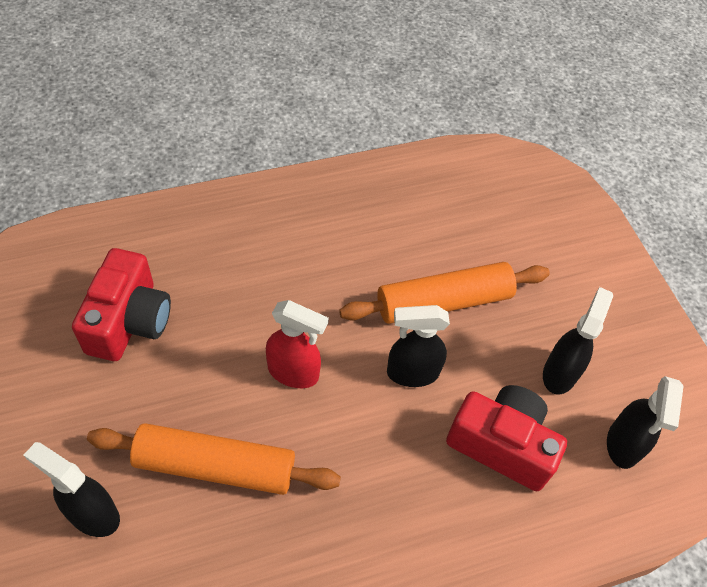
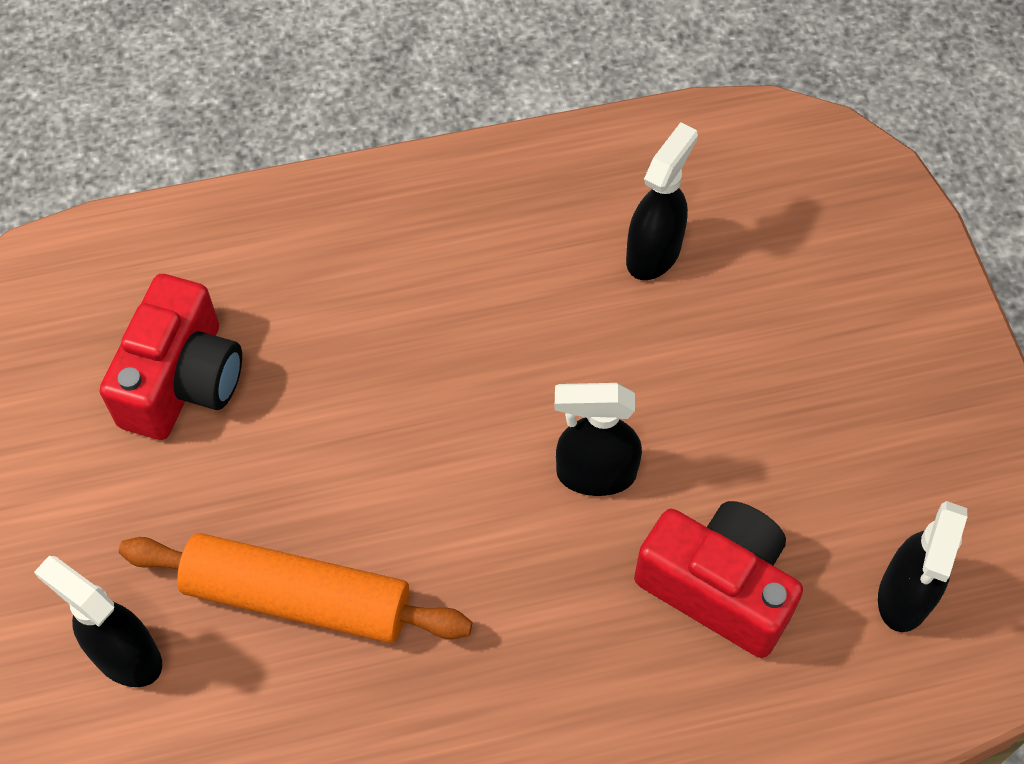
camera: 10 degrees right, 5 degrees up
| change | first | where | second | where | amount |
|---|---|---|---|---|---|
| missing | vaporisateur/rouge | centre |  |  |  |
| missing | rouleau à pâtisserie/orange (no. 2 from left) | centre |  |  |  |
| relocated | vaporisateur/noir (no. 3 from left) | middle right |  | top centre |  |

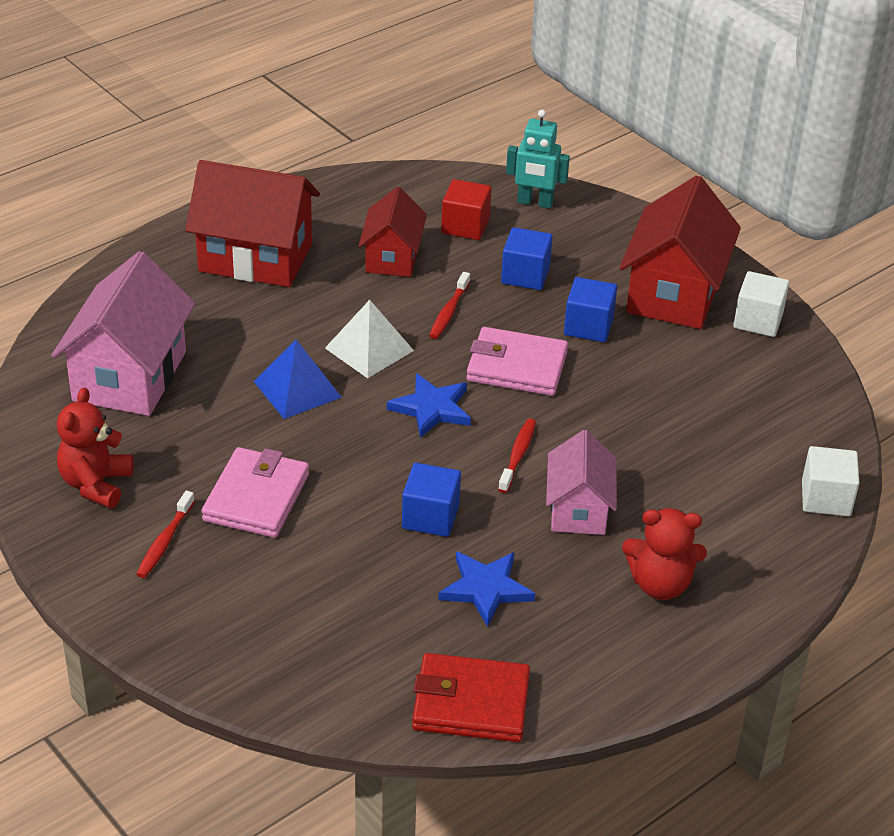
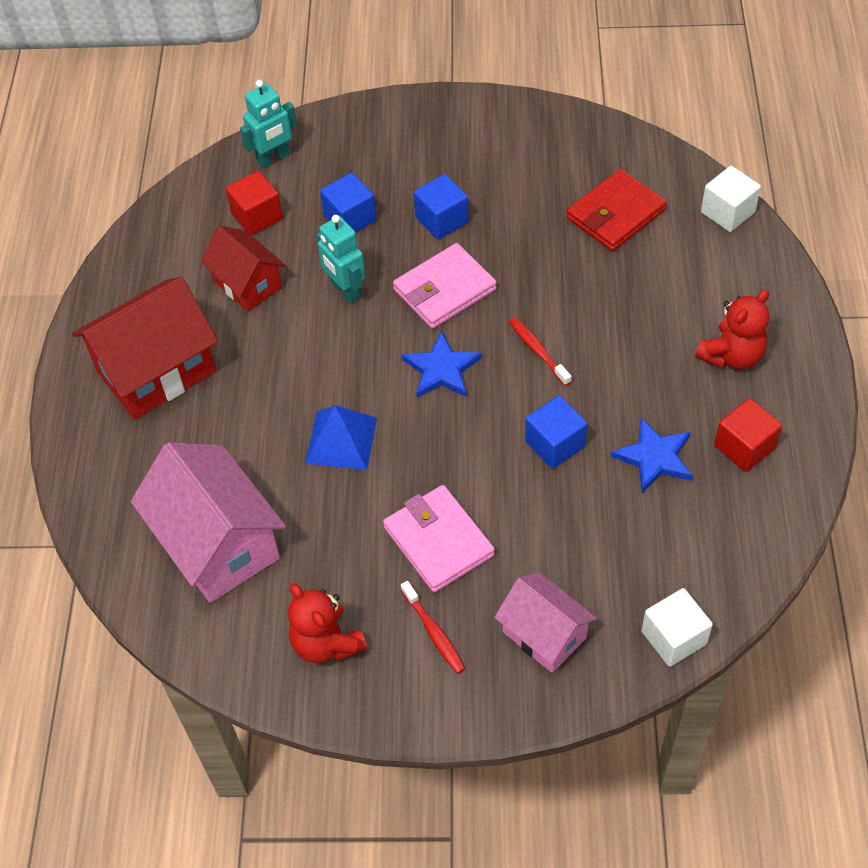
camera: 45 degrees left, 15 degrees up
| change | first | where | second | where | amount |
|---|---|---|---|---|---|
| missing | pyramide/blanc | centre |  |  |  |
| missing | maison/rouge (no. 3 from left) | top right |  |  |  |
| appeared |  |  | cube/rouge (no. 2 from left) | middle right |  |
| relocated | portefeuille/rouge | bottom centre |  | top right |  |
| relocated | maison/rose (no. 2 from left) | centre |  | bottom centre |  |
| relocated | cube/blanc (no. 1 from left) | middle right |  | bottom right |  |
| exchanged | brosse à dents/rouge (no. 2 from left) | centre | robot/turquoise (no. 2 from left) | top centre |  |

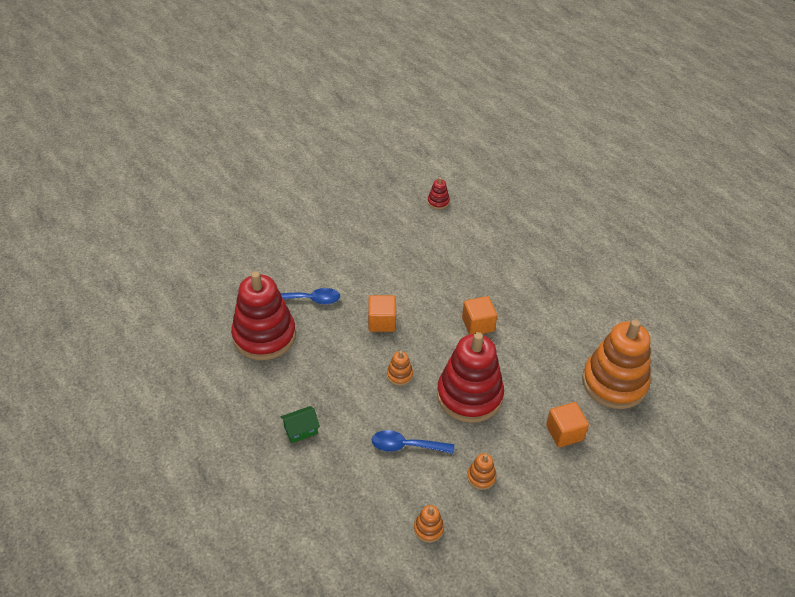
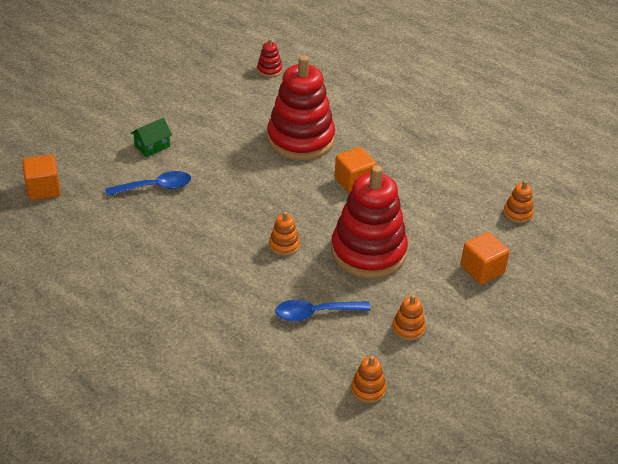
camera: 15 degrees left, 5 degrees down
| change | first | where | second | where | amount |
|---|---|---|---|---|---|
| relocated | jouet à empiler/rouge (no. 1 from left in the first image) | middle left | jouet à empiler/rouge (no. 2 from left) | top centre |  |
| relocated | maison/vert | bottom centre |  | top left |  |
| relocated | cube/orange (no. 1 from left) | centre |  | middle left |  |
| size | jouet à empiler/orange (no. 4 from left) | middle right |  | middle right | x0.41 |

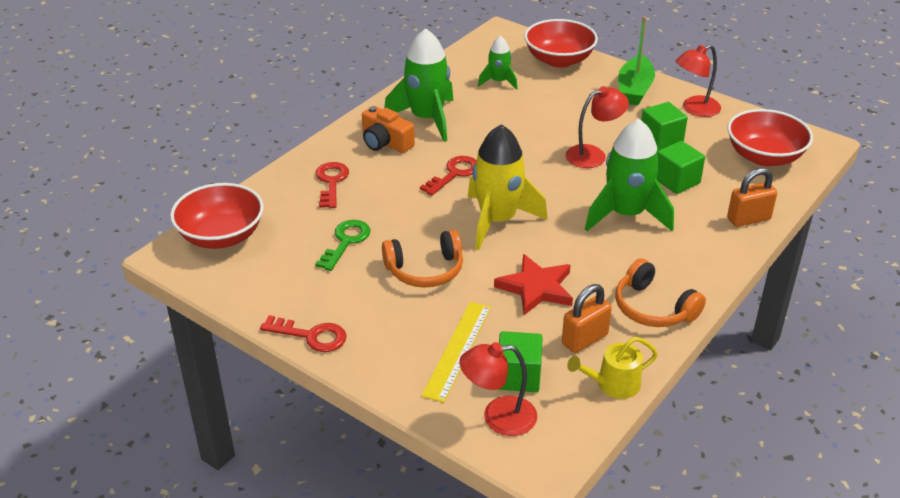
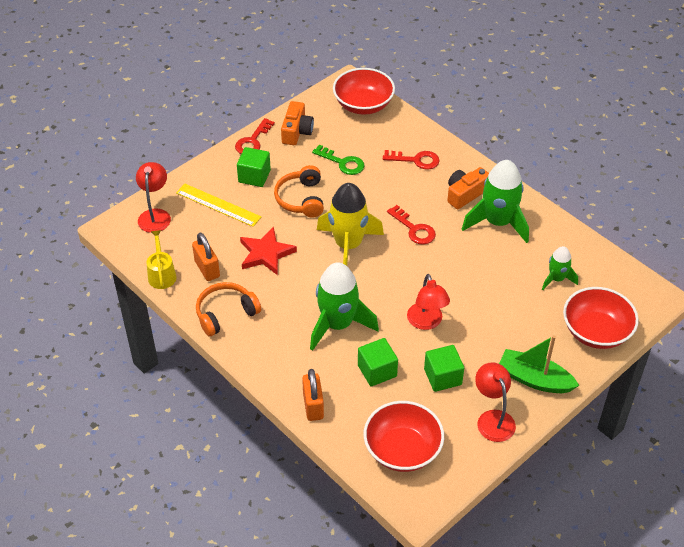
camera: 100 degrees right, 10 degrees up
| change | first | where | second | where | amount |
|---|---|---|---|---|---|
| appeared |  |  | appareil photo/orange (no. 1 from left) | top centre |  |
| relocated | cube/vert (no. 1 from left) | bottom centre |  | top centre |  |

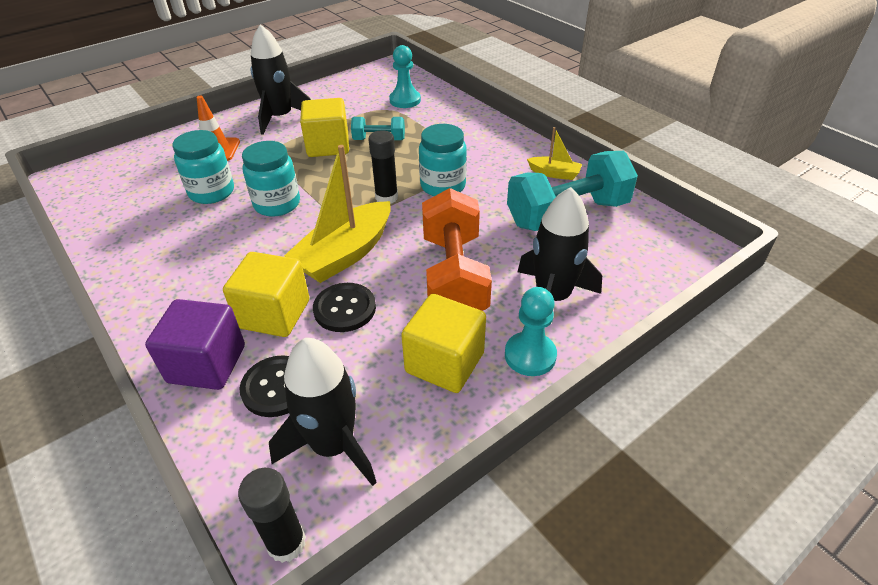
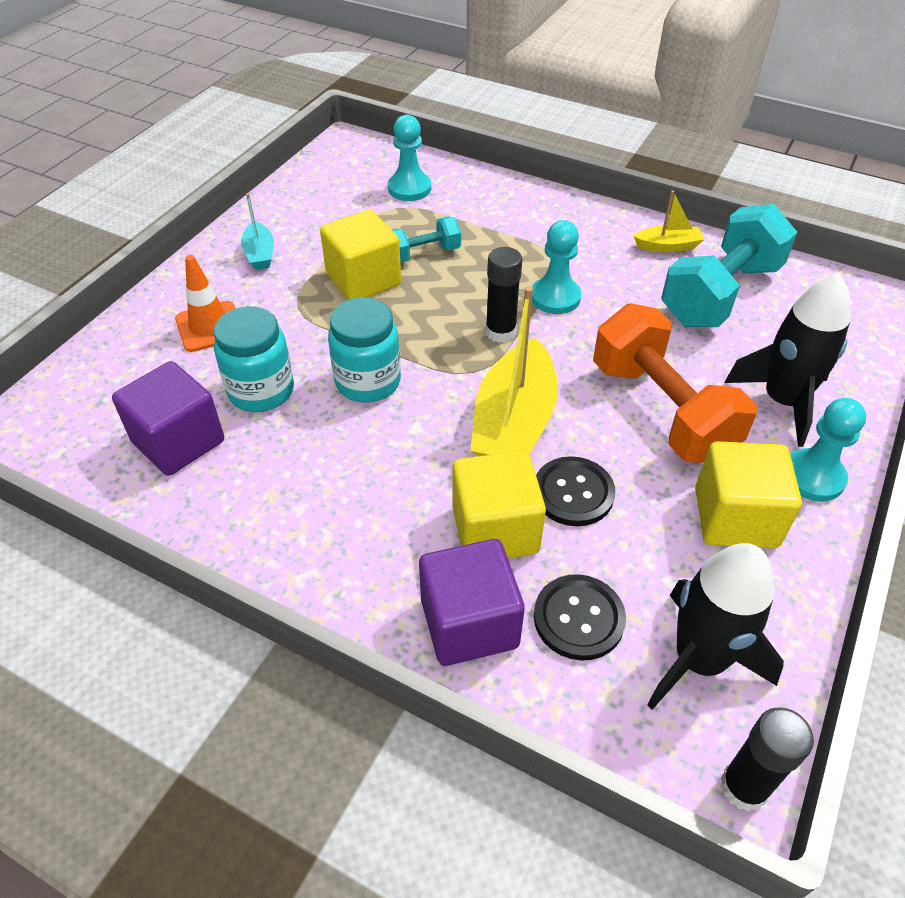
camera: 25 degrees left, 5 degrees up
| change | first | where | second | where | amount |
|---|---|---|---|---|---|
| appeared |  |  | cube/violet (no. 1 from left) | middle left |  |
| exchanged | fusée/noir (no. 1 from left) | top left | bateau/turquoise | top left |  |
| exchanged | bocal/turquoise (no. 3 from left) | top centre | pion/turquoise (no. 2 from left) | top centre |  |

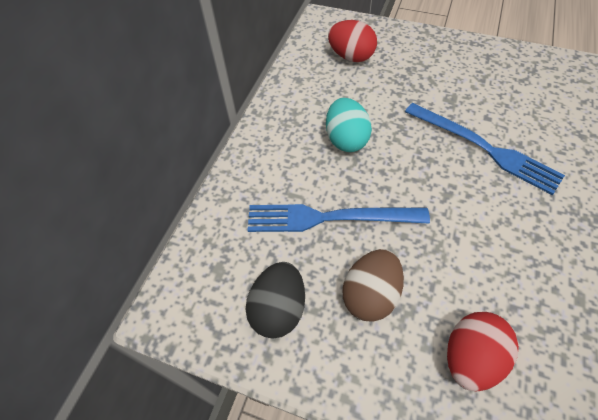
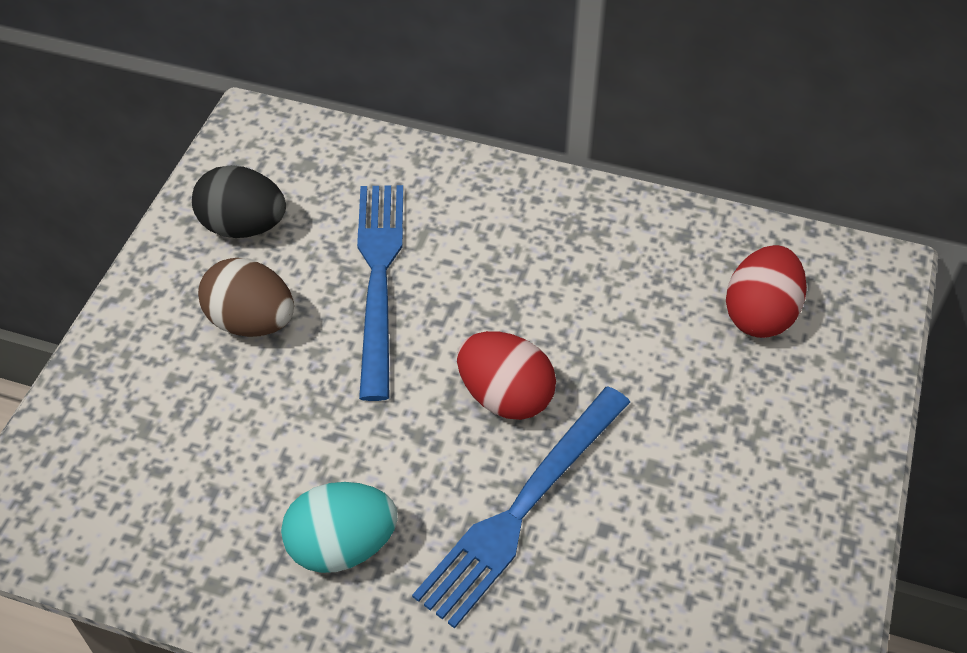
camera: 85 degrees right, 5 degrees down
| change | first | where | second | where | amount |
|---|---|---|---|---|---|
| relocated | œuf/turquoise | top centre |  | bottom centre |  |
| relocated | œuf/rouge (no. 2 from left in the first image) | bottom right | œuf/rouge (no. 1 from left) | centre |  |

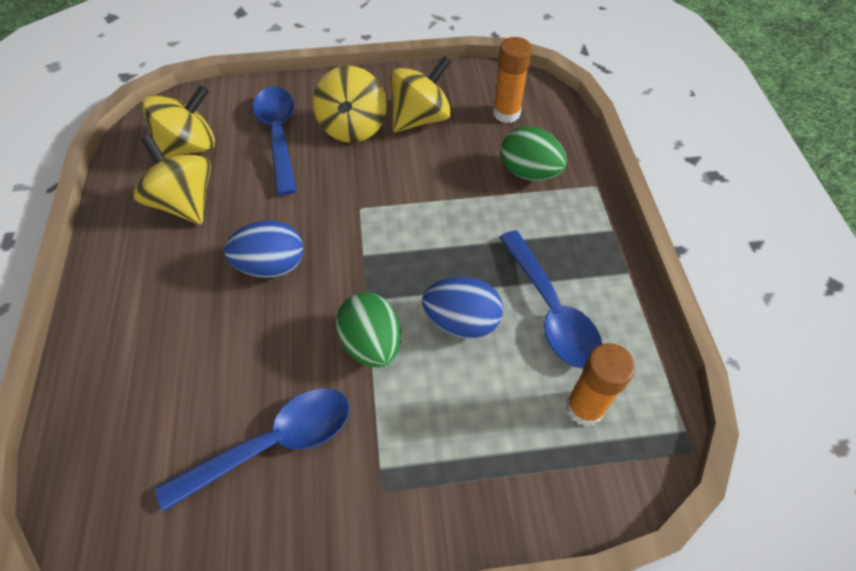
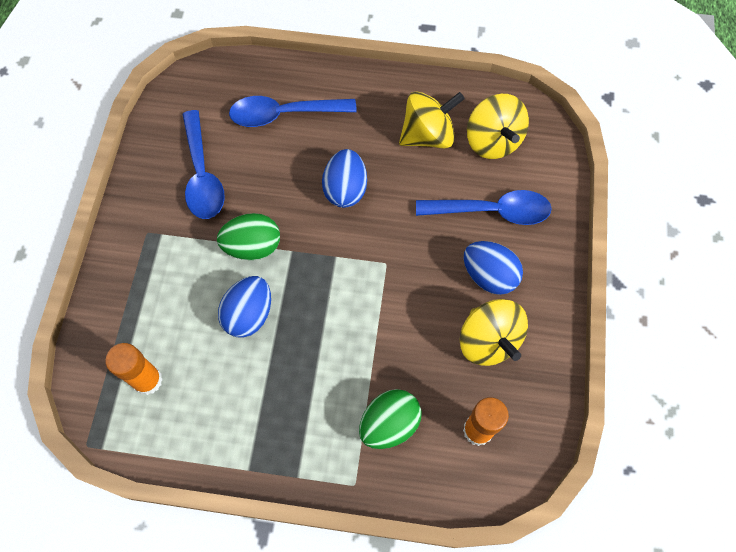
camera: 105 degrees right, 10 degrees up
| change | first | where | second | where | amount |
|---|---|---|---|---|---|
| relocated | cuillère/bleu (no. 3 from left in the first image) | centre | cuillère/bleu (no. 2 from left) | top centre |  |
| exchanged | toupie/jaune (no. 3 from left) | top centre | œuf/bleu (no. 3 from left) | middle right |  |

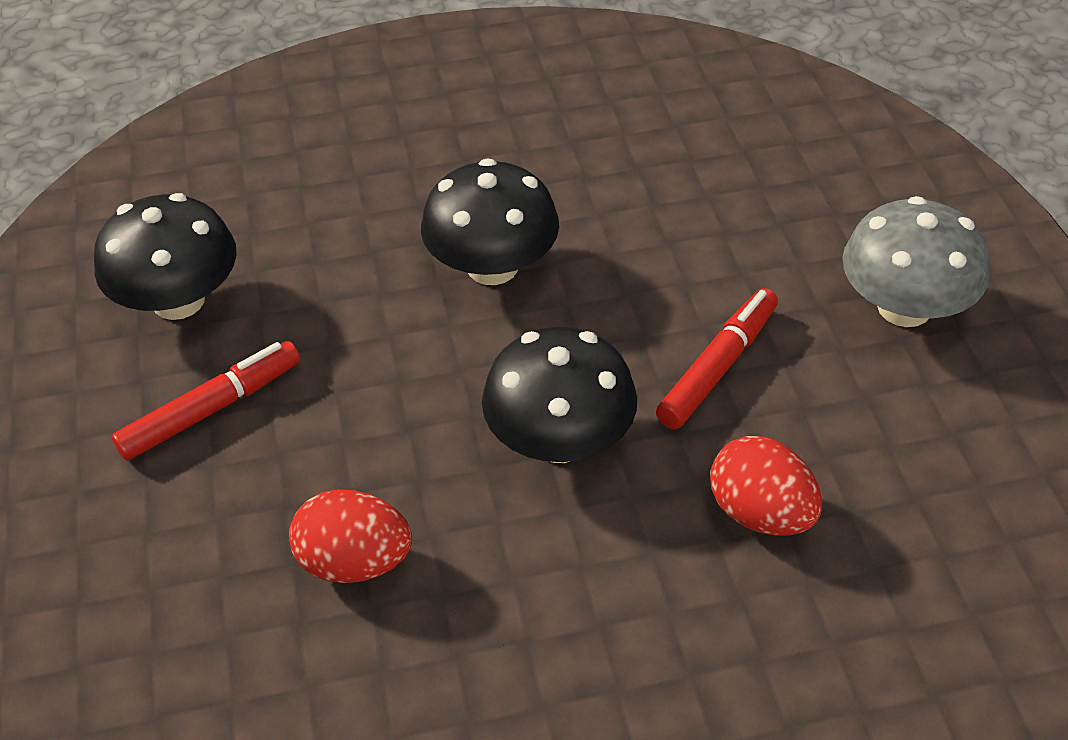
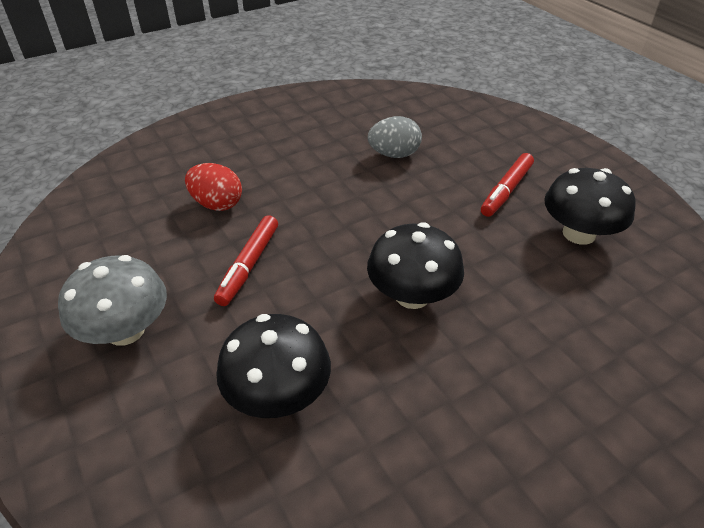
camera: 160 degrees right, 5 degrees down
| change | first | where | second | where | amount |
|---|---|---|---|---|---|
| relocated | champignon/noir (no. 3 from left in the first image) | centre | champignon/noir (no. 1 from left) | bottom centre |  |
| colour | œuf/rouge (no. 1 from left) | bottom left | œuf/gris | top centre |  |

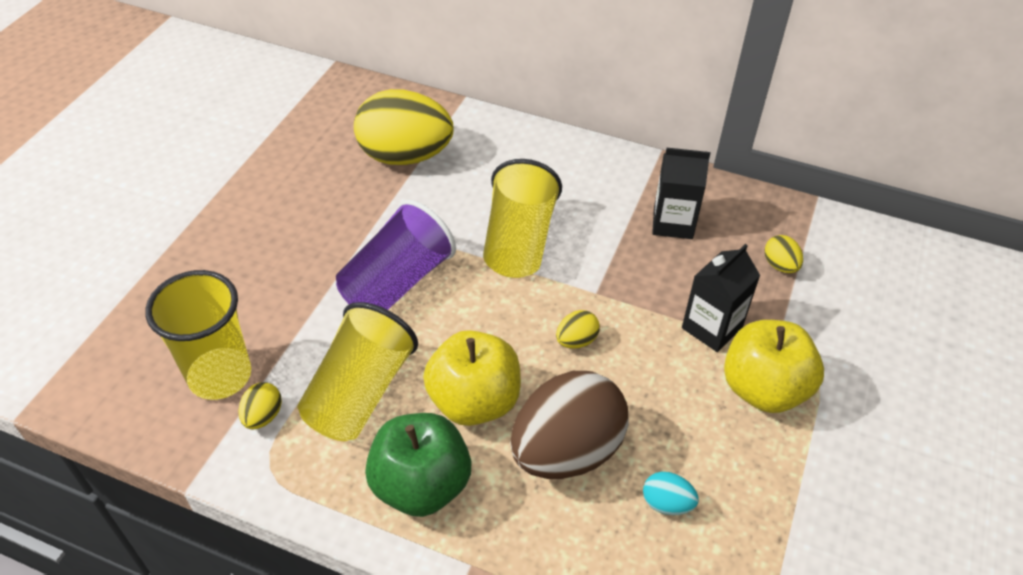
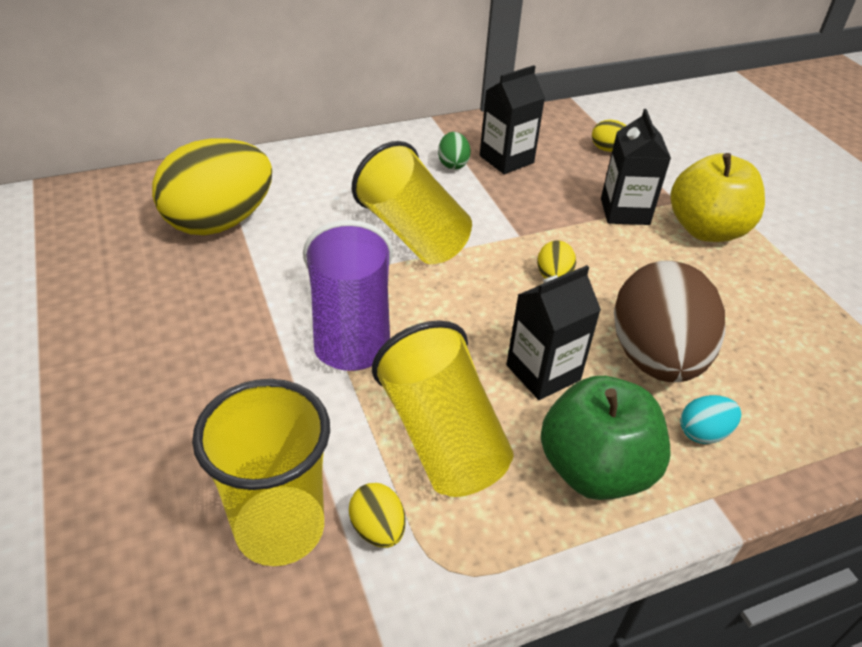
camera: 45 degrees left, 5 degrees down
| change | first | where | second | where | amount |
|---|---|---|---|---|---|
| appeared |  |  | œuf/vert | top centre |  |
| relocated | œuf/turquoise | bottom centre |  | middle right |  |
| exchanged | pomme/jaune (no. 1 from left) | centre | brique de lait/noir (no. 2 from left) | centre |  |

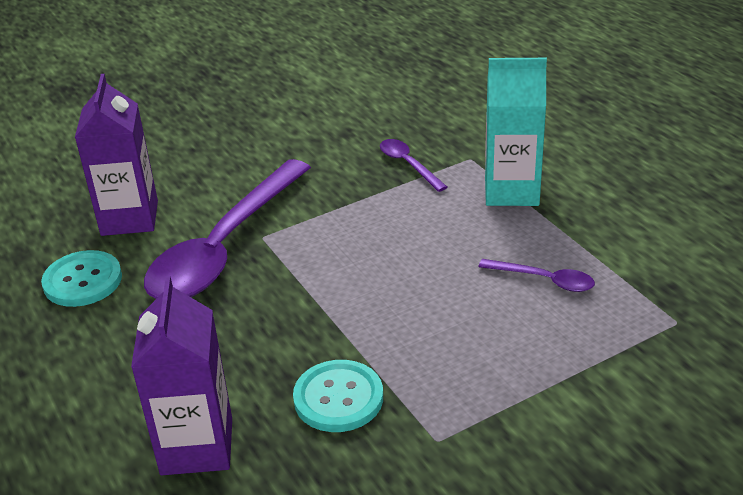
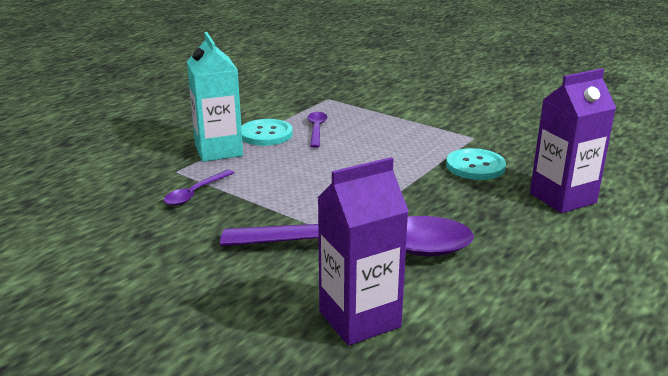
camera: 115 degrees left, 10 degrees down
| change | first | where | second | where | amount |
|---|---|---|---|---|---|
| relocated | bouton/turquoise (no. 1 from left) | middle left |  | centre |  |

